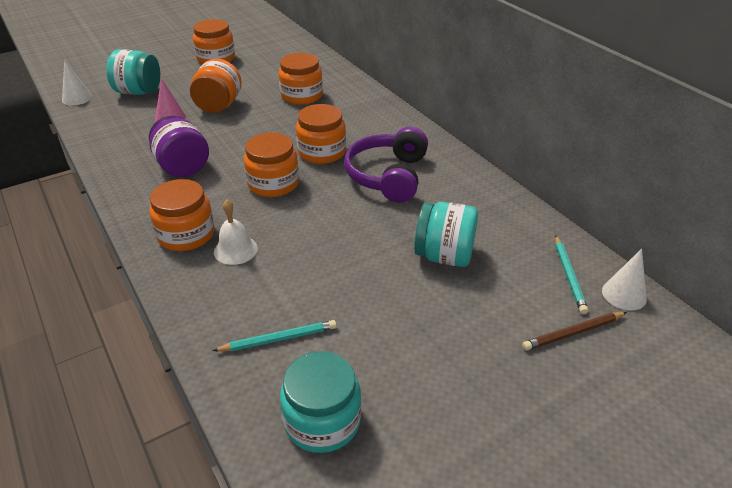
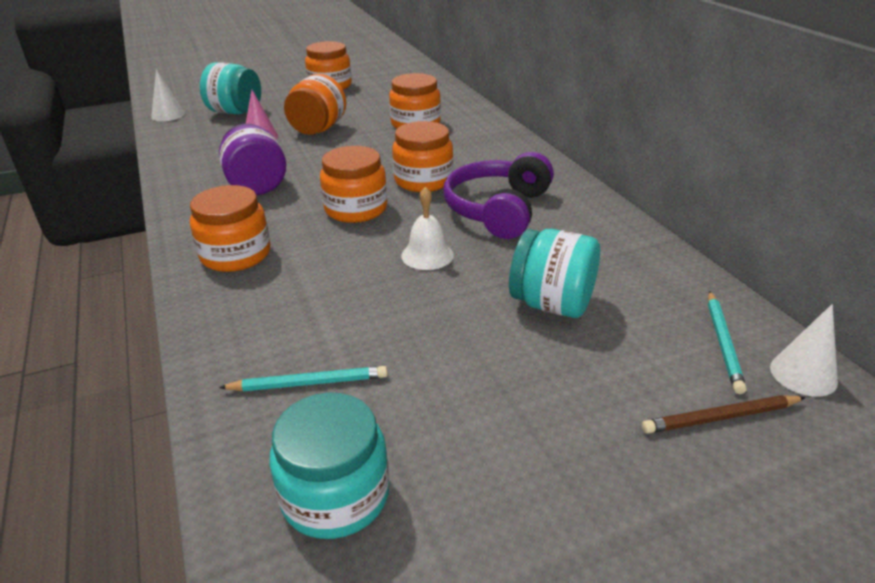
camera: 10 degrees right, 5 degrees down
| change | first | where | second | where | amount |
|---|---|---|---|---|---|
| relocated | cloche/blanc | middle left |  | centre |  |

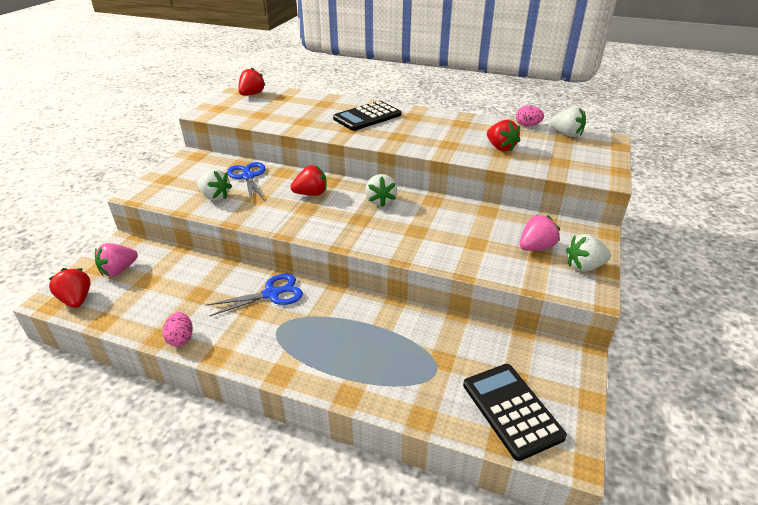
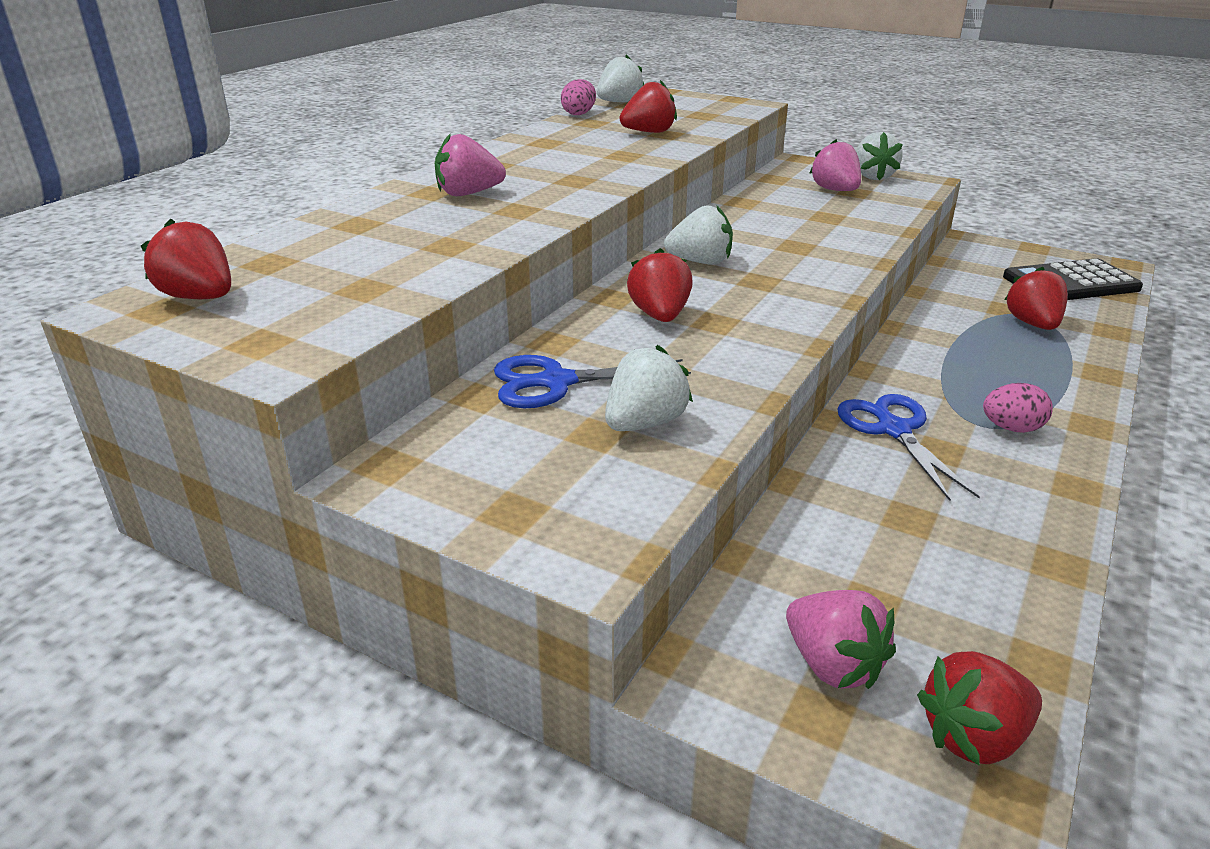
camera: 80 degrees left, 5 degrees down
| change | first | where | second | where | amount |
|---|---|---|---|---|---|
| appeared |  |  | fraise/rouge (no. 5 from left) | middle right |  |
| relocated | œuf/rose (no. 1 from left in the first image) | middle left | œuf/rose (no. 2 from left) | middle right |  |
| exchanged | calculatrice/noir (no. 1 from left) | top centre | fraise/rose (no. 1 from left) | top centre |  |

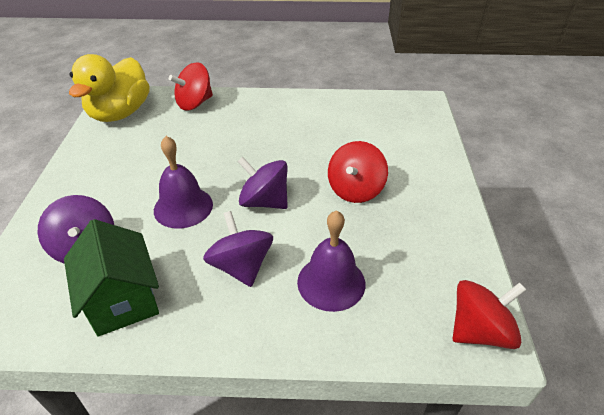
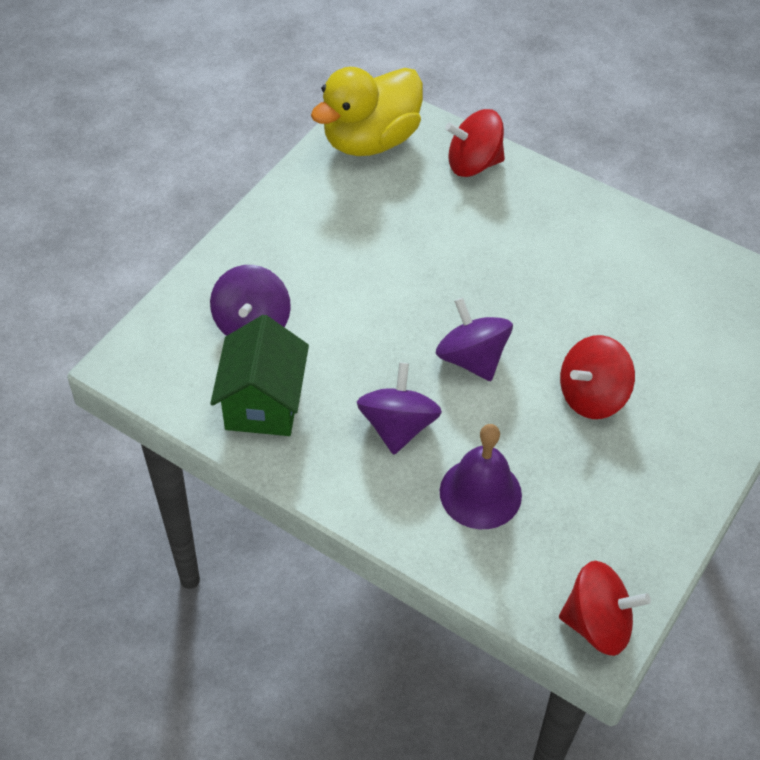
camera: 30 degrees right, 10 degrees up
| change | first | where | second | where | amount |
|---|---|---|---|---|---|
| missing | cloche/violet (no. 1 from left) | middle left |  |  |  |

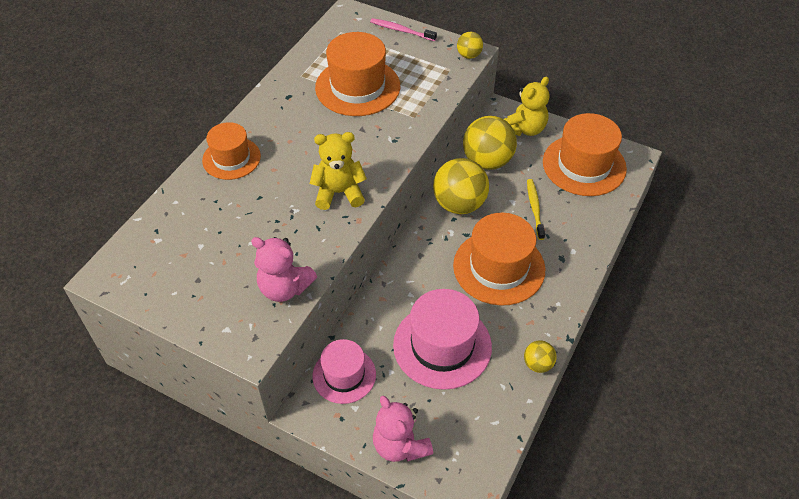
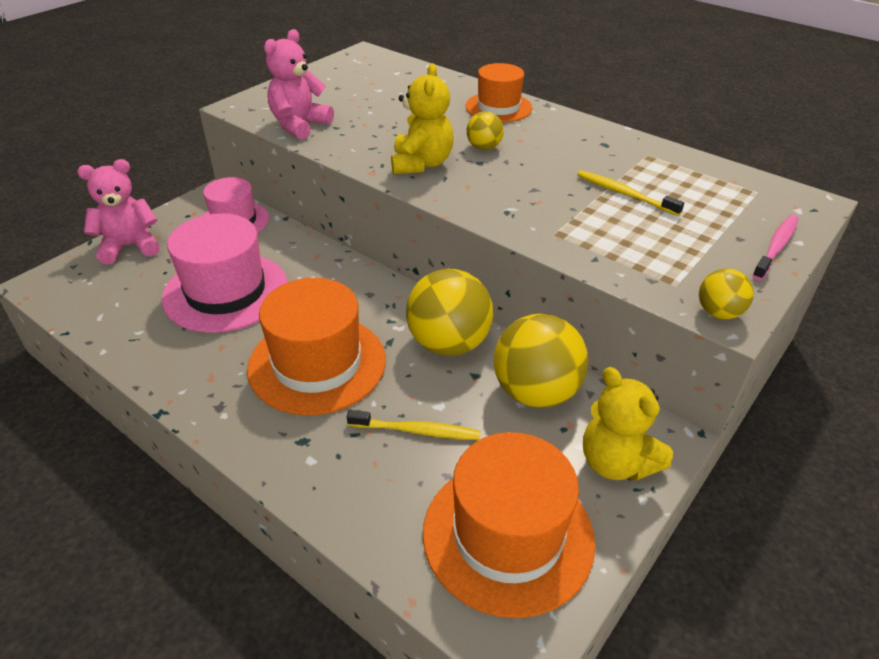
camera: 100 degrees right, 10 degrees down
| change | first | where | second | where | amount |
|---|---|---|---|---|---|
| relocated | balle/jaune (no. 4 from left in the first image) | bottom right | balle/jaune (no. 2 from left) | top centre |  |
| exchanged | chapeau/orange (no. 2 from left) | top centre | brosse à dents/jaune (no. 2 from left) | top right |  |

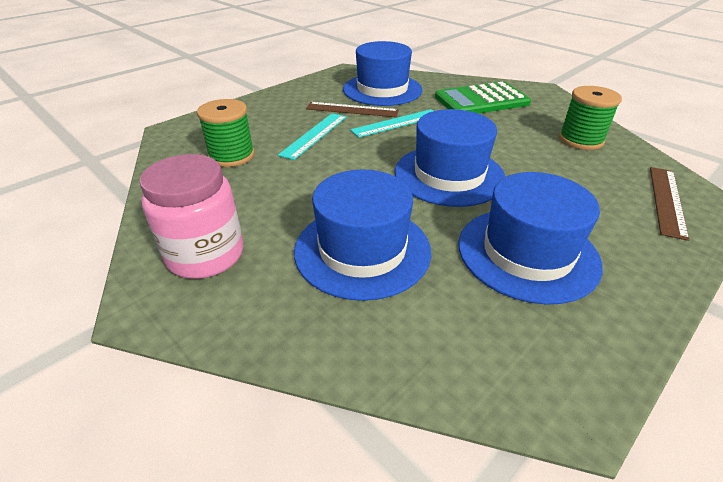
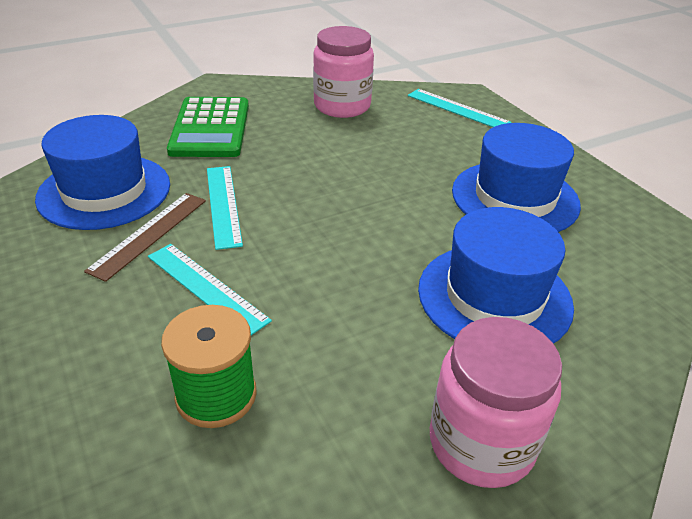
camera: 75 degrees left, 0 degrees up
| change | first | where | second | where | amount |
|---|---|---|---|---|---|
| missing | chapeau/bleu (no. 3 from left) | top centre |  |  |  |
| exchanged | bobine/vert (no. 2 from left) | top right | bocal/rose (no. 1 from left) | top centre |  |
| colour | règle/marron (no. 2 from left) | middle right | règle/turquoise (no. 3 from left) | top centre |  |

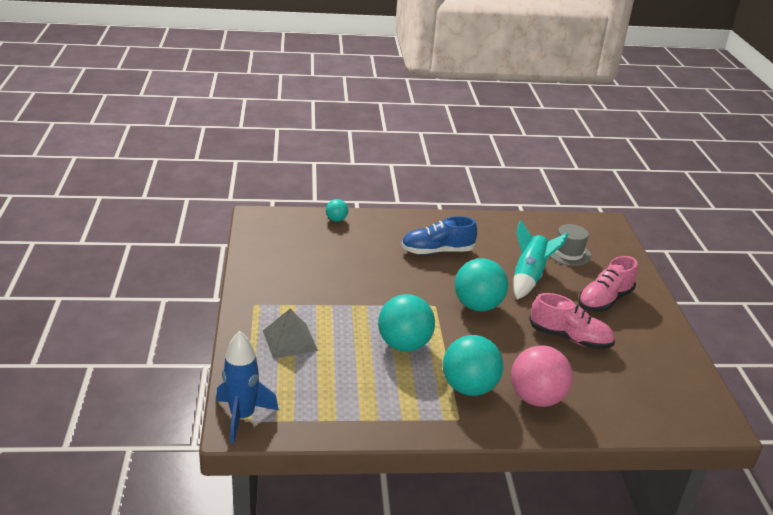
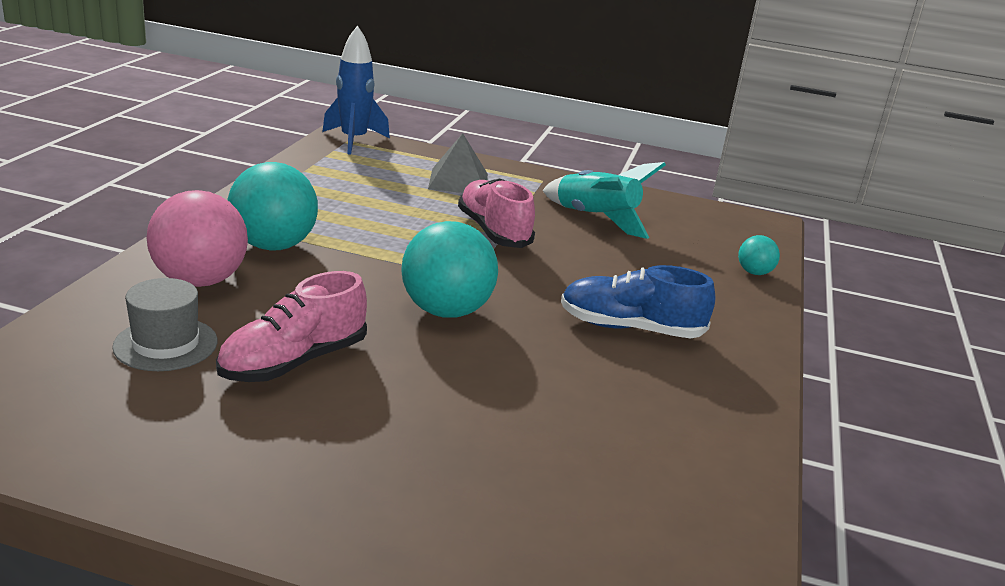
camera: 110 degrees right, 5 degrees down
| change | first | where | second | where | amount |
|---|---|---|---|---|---|
| missing | balle/turquoise (no. 2 from left) | centre |  |  |  |
| relocated | fusée/turquoise | middle right |  | centre |  |
| relocated | chapeau/gris | middle right |  | middle left |  |
| relocated | chaussure/rose (no. 2 from left) | middle right |  | centre |  |
| spun | chaussure/bleu | centre |  | centre | 90 degrees counterclockwise |

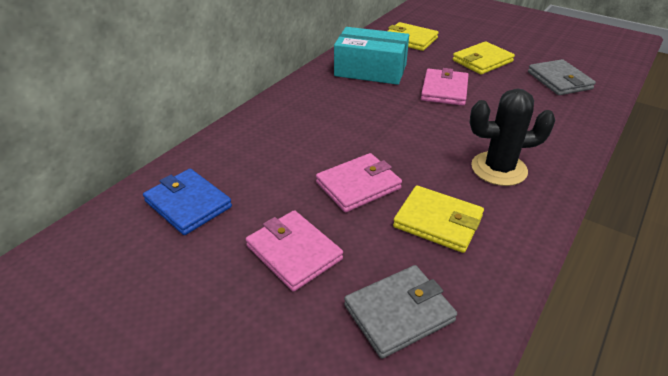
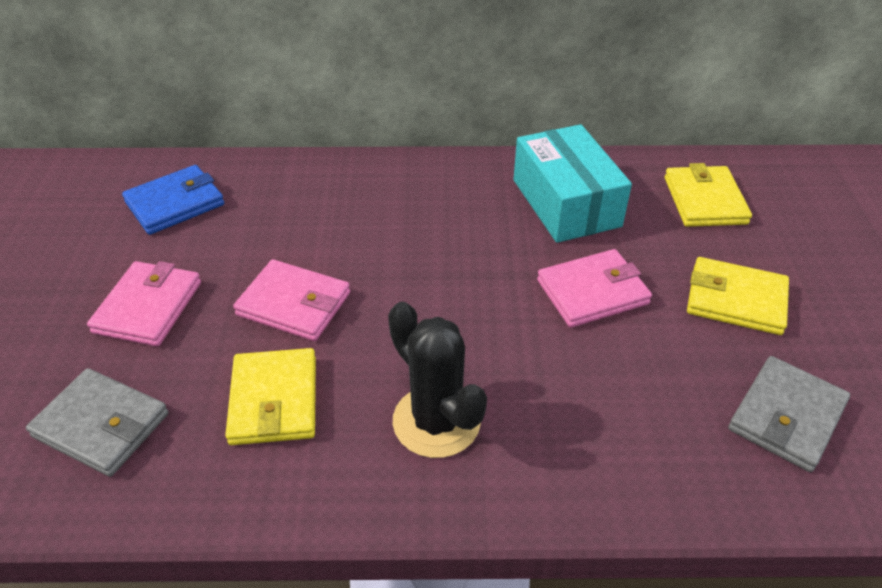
camera: 55 degrees right, 5 degrees up
| change | first | where | second | where | amount |
|---|---|---|---|---|---|
| spun | portefeuille/bleu | middle left |  | middle left | 45 degrees clockwise |

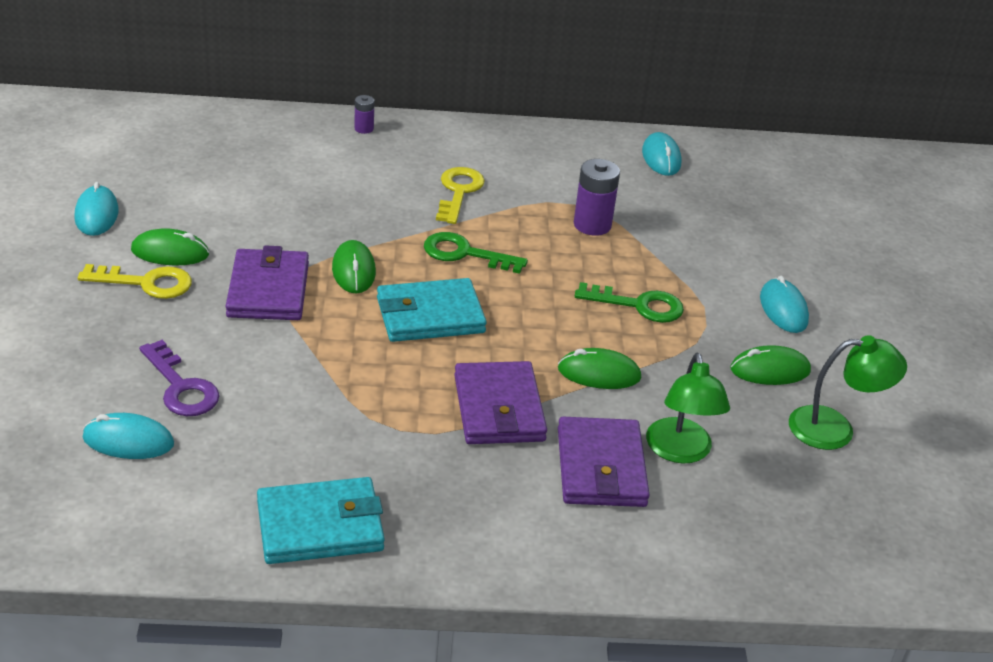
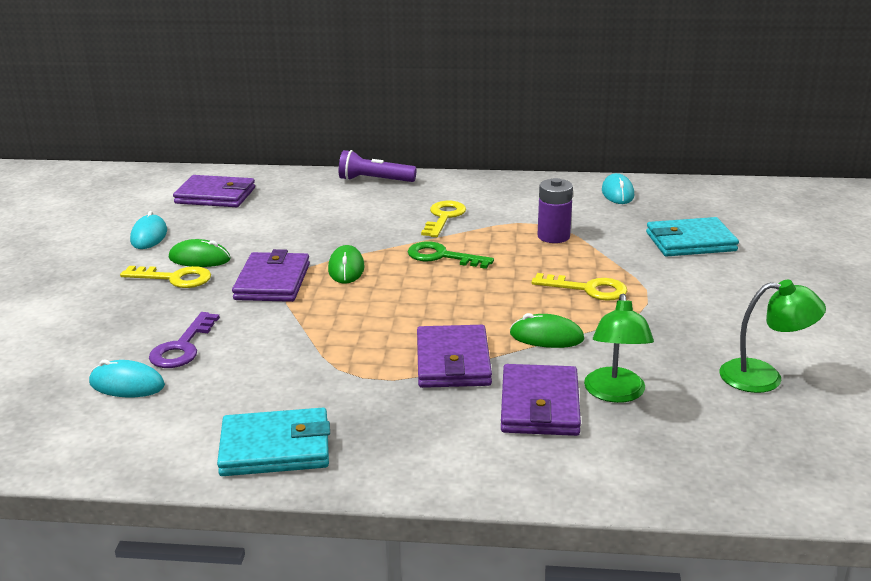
camera: 10 degrees right, 10 degrees down
| change | first | where | second | where | amount |
|---|---|---|---|---|---|
| missing | souris/vert (no. 4 from left) | middle right |  |  |  |
| missing | souris/turquoise (no. 4 from left) | middle right |  |  |  |
| appeared |  |  | portefeuille/violet (no. 1 from left) | top left |  |
| relocated | portefeuille/turquoise (no. 2 from left) | centre |  | middle right |  |
| exchanged | pile/violet (no. 1 from left) | top centre | lampe de poche/violet | top centre |  |
| colour | clé/vert (no. 2 from left) | centre | clé/jaune (no. 3 from left) | centre |  |
| spun | clé/violet | middle left |  | middle left | 45 degrees clockwise |

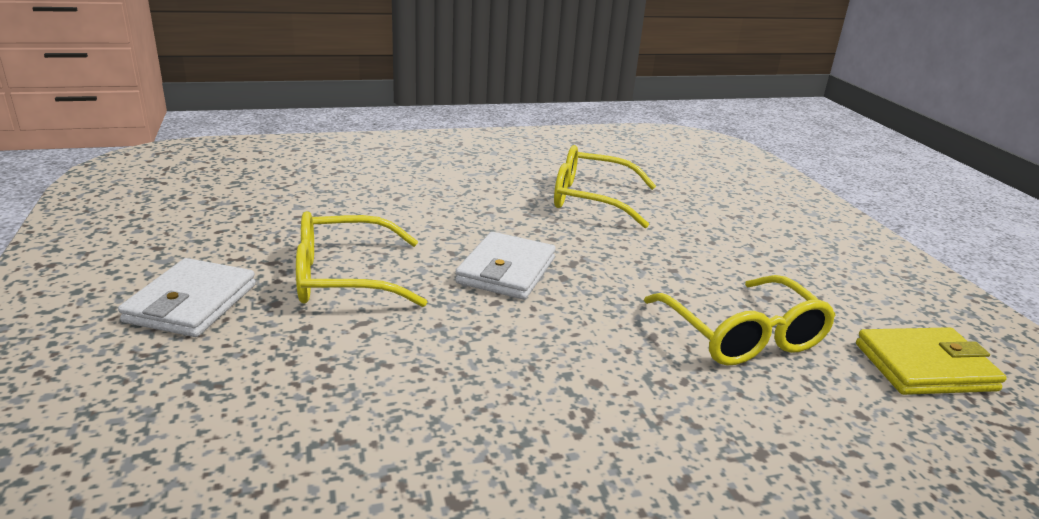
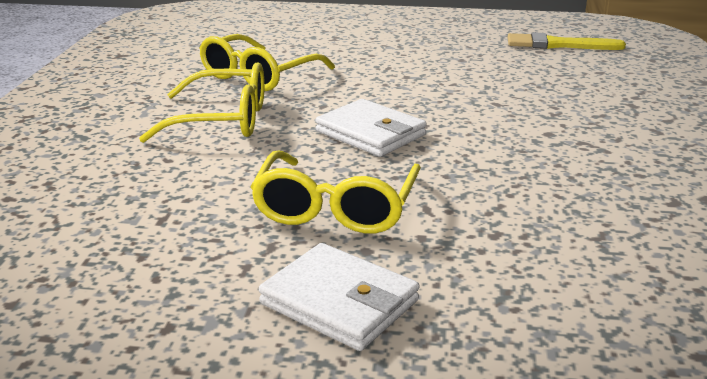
camera: 65 degrees left, 0 degrees up
| change | first | where | second | where | amount |
|---|---|---|---|---|---|
| relocated | lunettes/jaune (no. 3 from left in the first image) | middle right | lunettes/jaune (no. 1 from left) | top left |  |
| exchanged | portefeuille/jaune | bottom right | pinceau/jaune | top right |  |

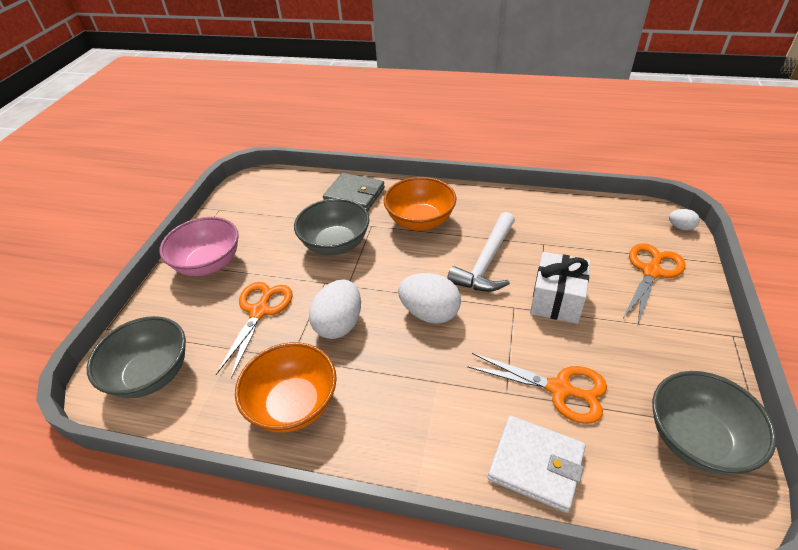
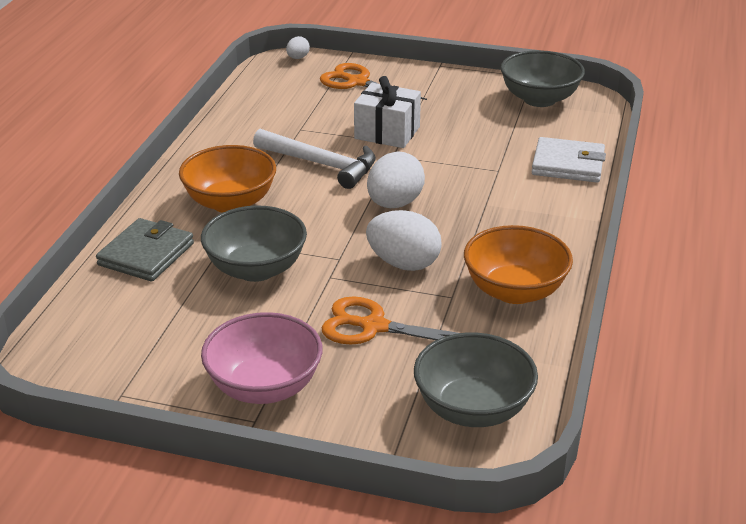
camera: 90 degrees left, 10 degrees down
| change | first | where | second | where | amount |
|---|---|---|---|---|---|
| missing | ciseaux/orange (no. 2 from left) | bottom right |  |  |  |
| spun | portefeuille/blanc | bottom right |  | top right | 75 degrees clockwise |

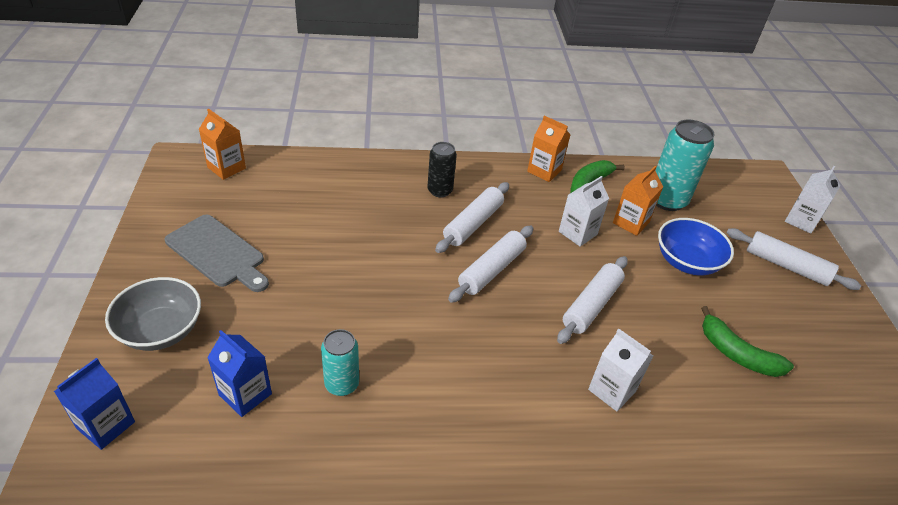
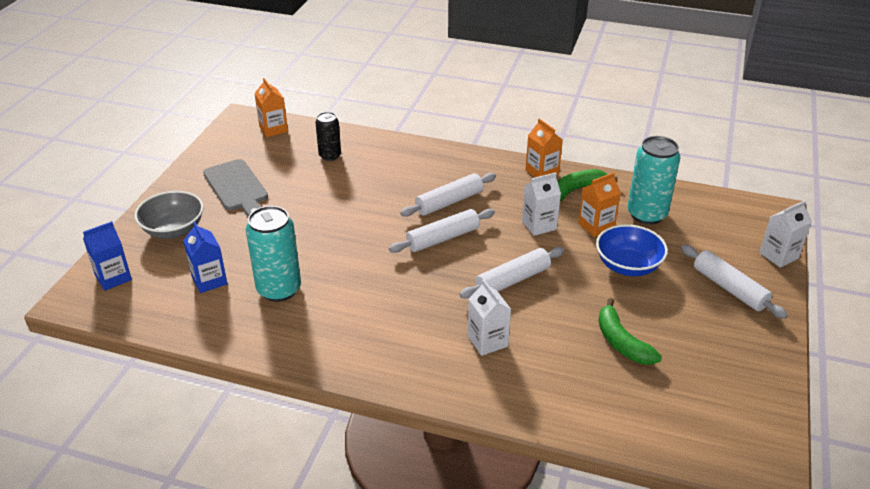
camera: 25 degrees right, 5 degrees down
| change | first | where | second | where | amount |
|---|---|---|---|---|---|
| relocated | canette/noir | centre |  | top centre |  |
| size | canette/turquoise (no. 1 from left) | bottom centre |  | middle left | x1.65 |

